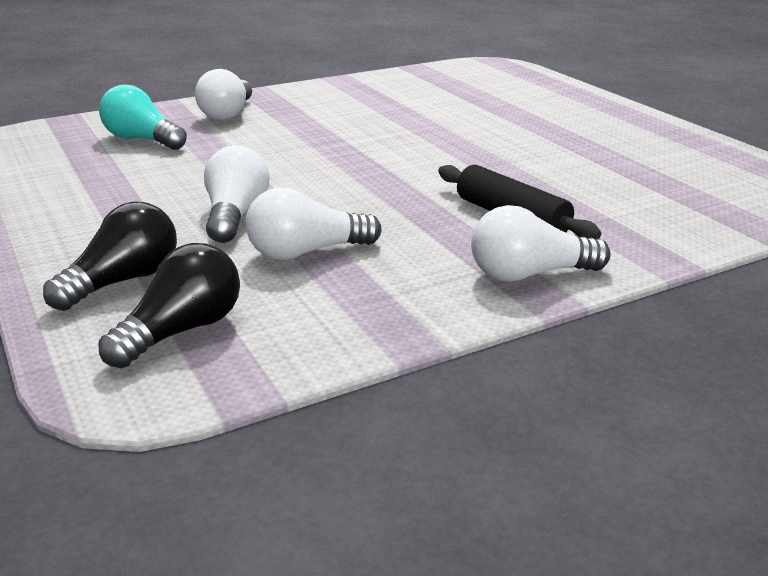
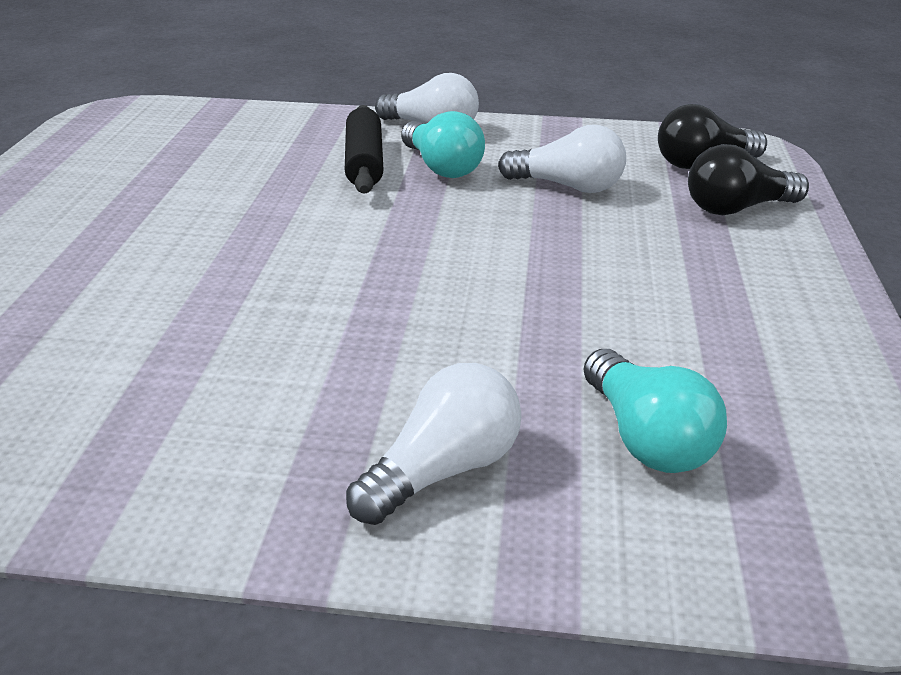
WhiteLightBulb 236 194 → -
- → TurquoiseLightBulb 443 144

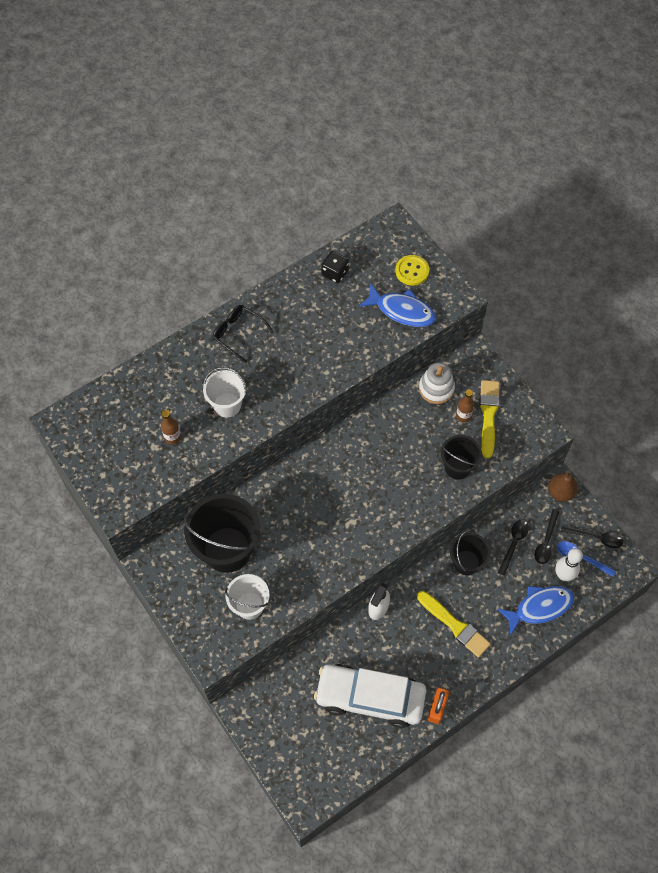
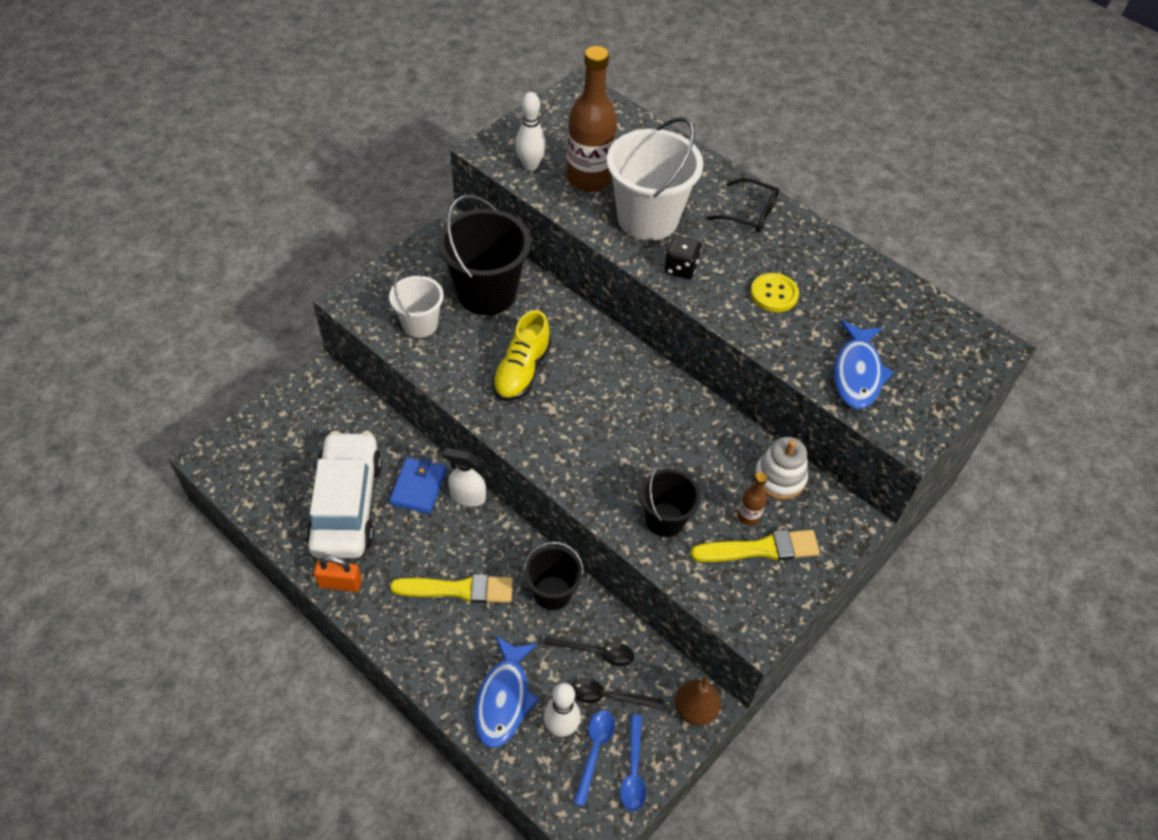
BlackDice 335 267 → BlackDice 683 257, relocated
YellowButton 412 270 → YellowButton 774 292, relocated
BlackGlasses 243 334 → BlackGlasses 743 205, 90 degrees clockwise
WhiteBucket 224 392 → WhiteBucket 655 178, x1.73
BrownBottle 171 427 → BrownBottle 592 119, x2.26
BlackSpoon 592 536 → BlueSpoon 633 762
BlueFish 536 611 → BlueFish 506 692, 45 degrees clockwise
YellowBrush 454 624 → YellowBrush 451 588, 120 degrees counterclockwise
- → WhiteBowlingPin 530 131
- → YellowShoe 521 355
- → BlueWallet 417 485

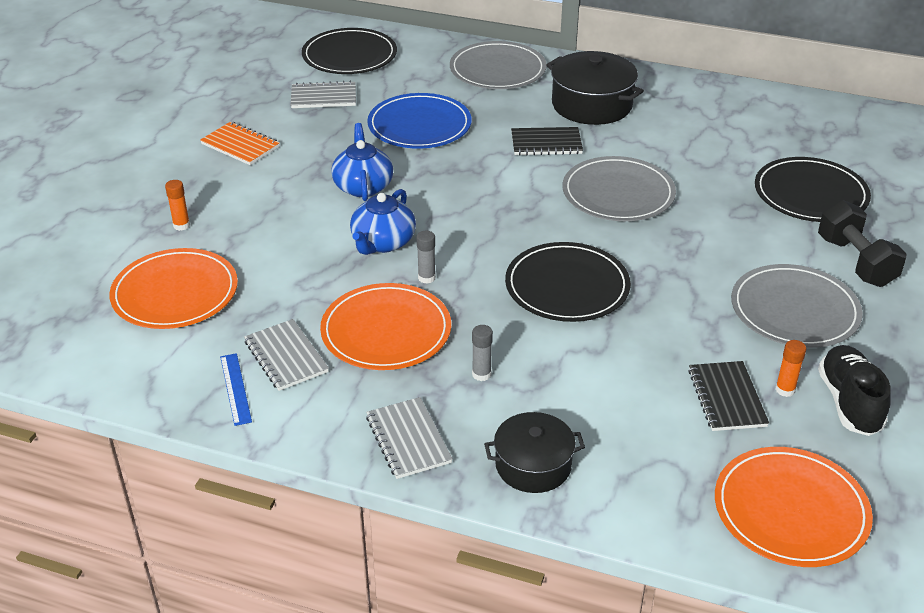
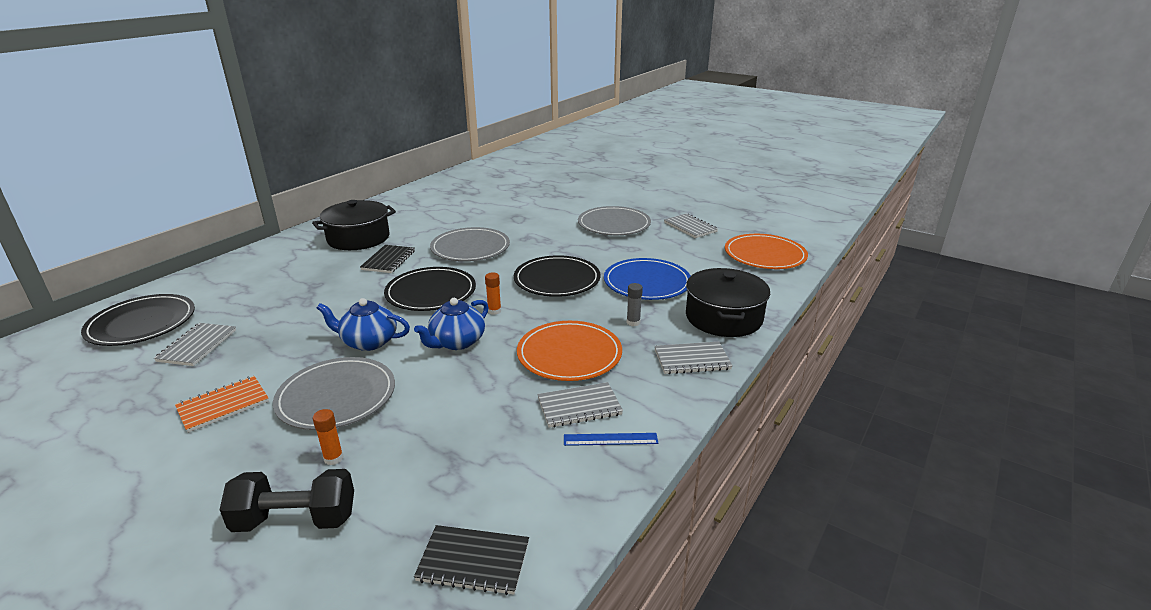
GreyPlate 498 65 → GreyPlate 334 393, relocated
BluePlate 419 121 → BluePlate 647 279, relocated
BlackPlate 813 189 → BlackPlate 430 289, relocated
BlueTeapot 383 222 → BlueTeapot 451 324, 90 degrees clockwise
BlackDumbbell 862 243 → BlackDumbbell 287 500, relocated
GreyGlueStick 426 257 → -
OrangePlate 173 288 → -
OrangeGlueStick 790 368 → OrangeGlueStick 493 294, relocated
BlackShoe 854 390 → GreyNotebook 691 226
BlackNotebook 728 396 → BlackNotebook 471 560, relocated
BlackPot 534 452 → BlackPot 728 302, x1.54

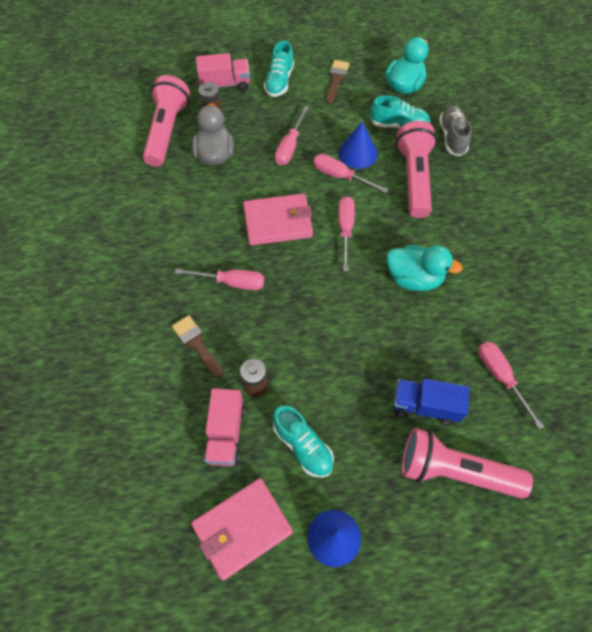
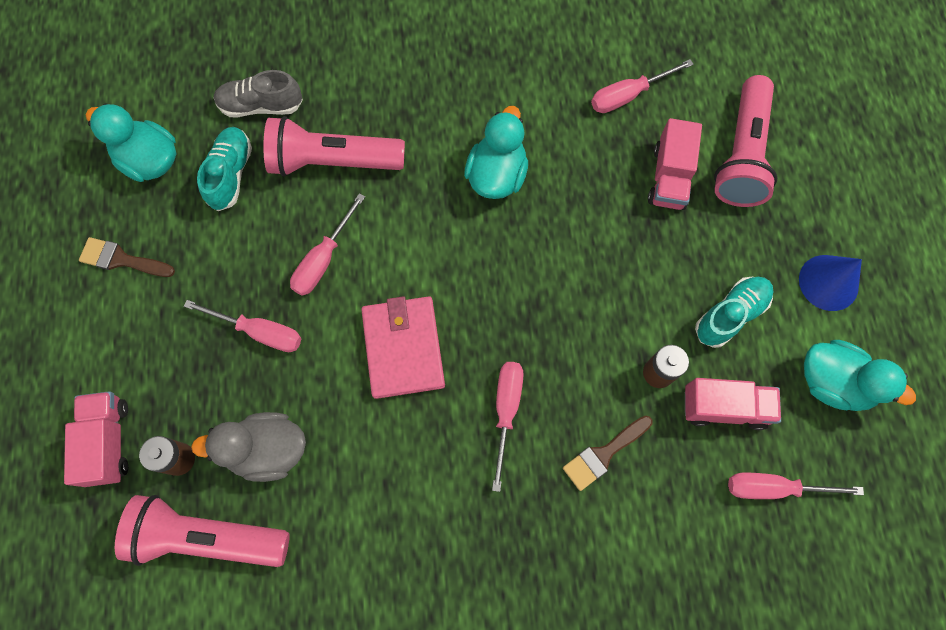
TurquoiseShoe 279 69 → -
BlueCone 358 145 → -
PinkScrewdriver 346 233 → PinkScrewdriver 796 486, relocated
BlueTruck 431 402 → PinkTruck 675 164
PinkWallet 242 529 → TurquoiseDuck 860 375

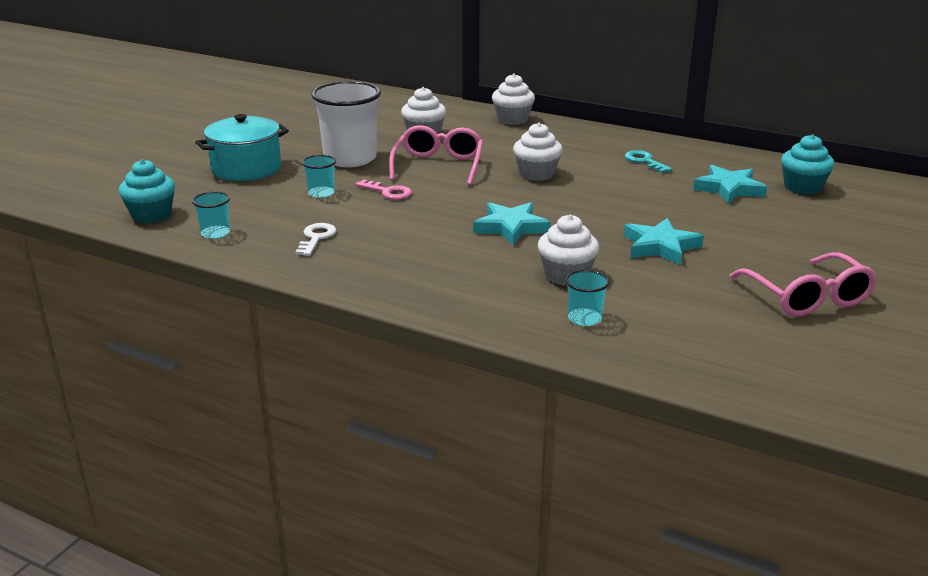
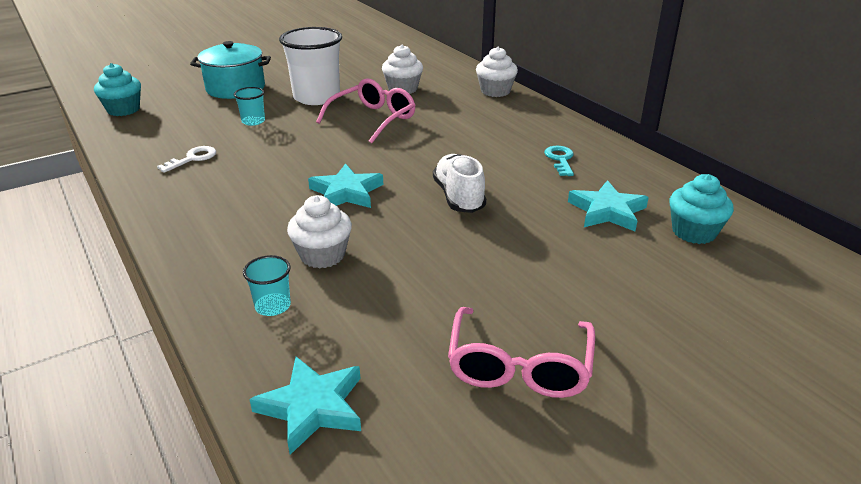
WhiteCupcake 538 151 → -
PinkKey 383 189 → -
TurquoiseCup 211 215 → -
TurquoiseStar 664 241 → TurquoiseStar 305 406, relocated
- → WhiteShoe 459 183

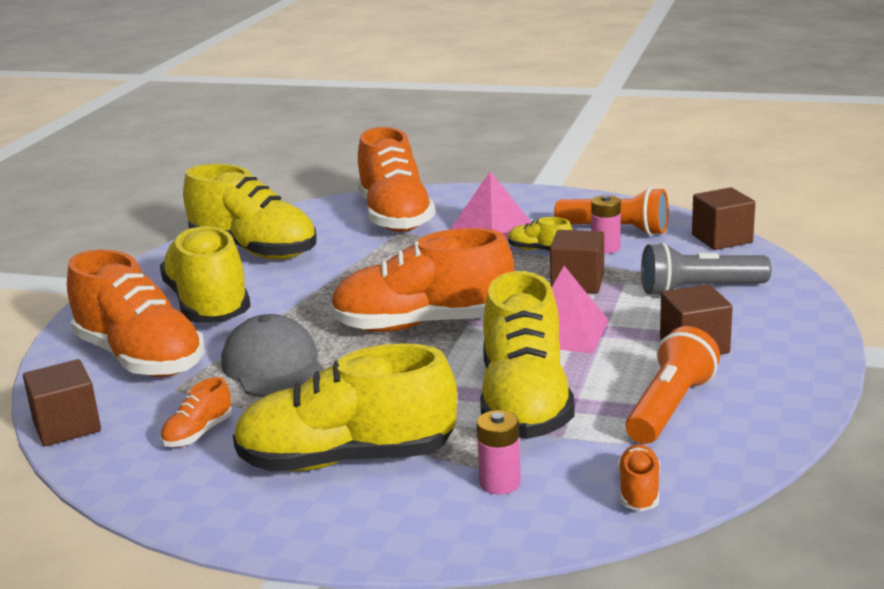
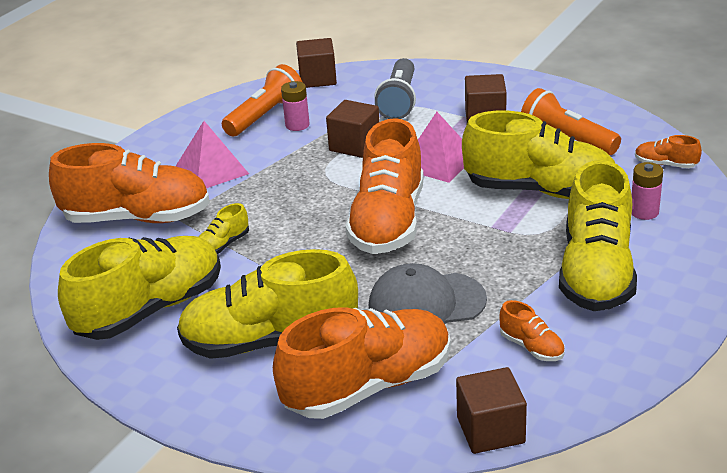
YellowShoe 540 234 → YellowShoe 224 228, relocated

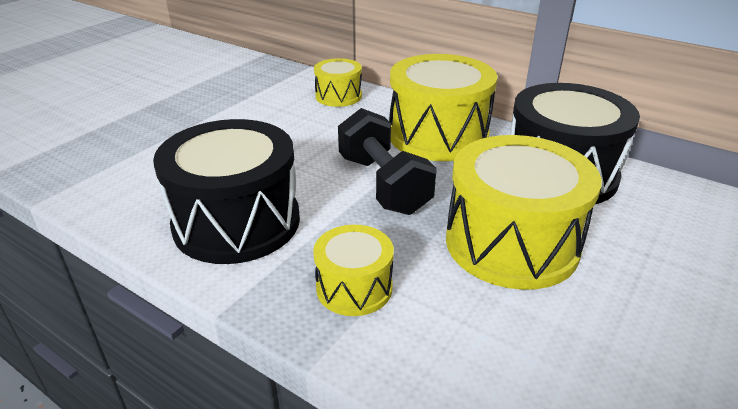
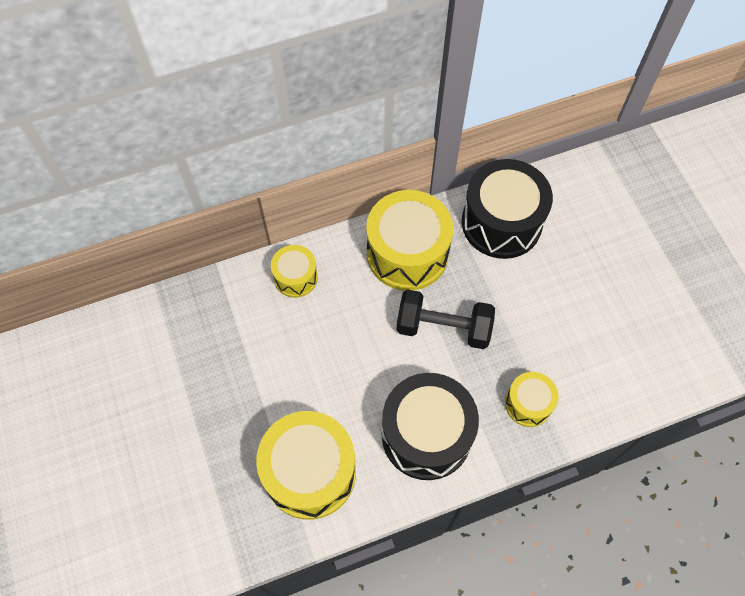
YellowDrum 524 212 → YellowDrum 306 465, relocated

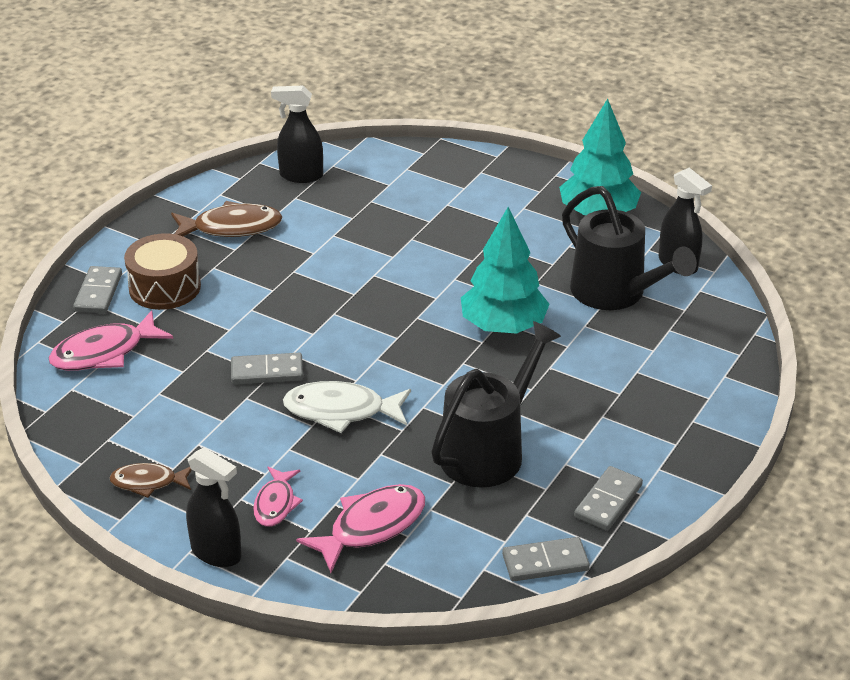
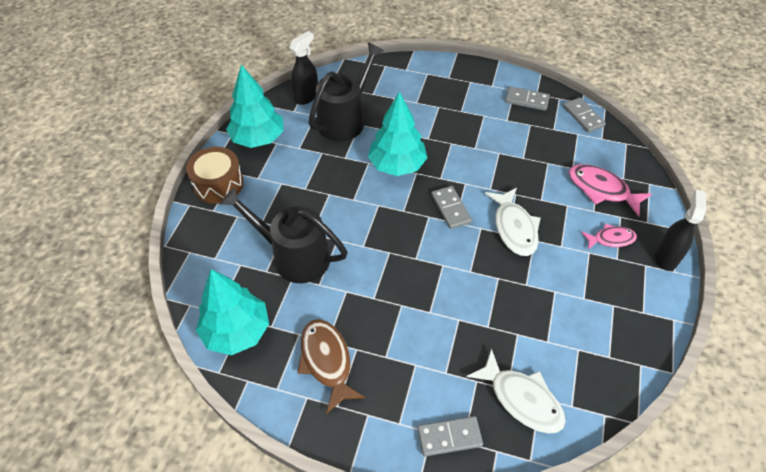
BlackSprayBottle 297 134 → TurquoiseTree 232 312
BrownDrum 162 271 → BrownDrum 215 175, relocated
PinkFish 111 340 → WhiteFish 516 391
BlackWateringCan 496 404 → BlackWateringCan 284 235, relocated
GreyDomino 267 368 → GreyDomino 451 207, relocated
BrownFish 150 480 → -

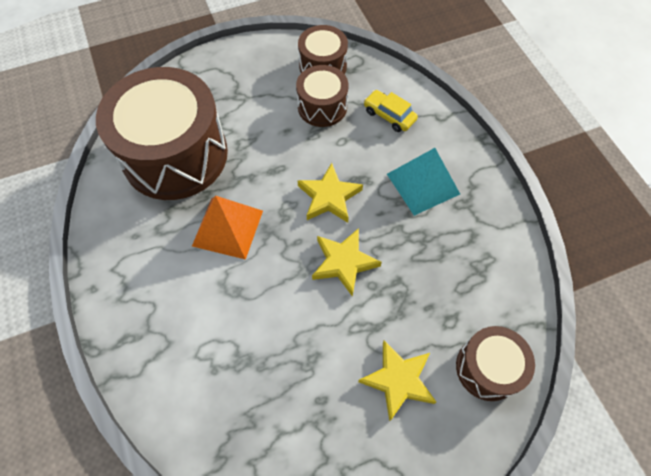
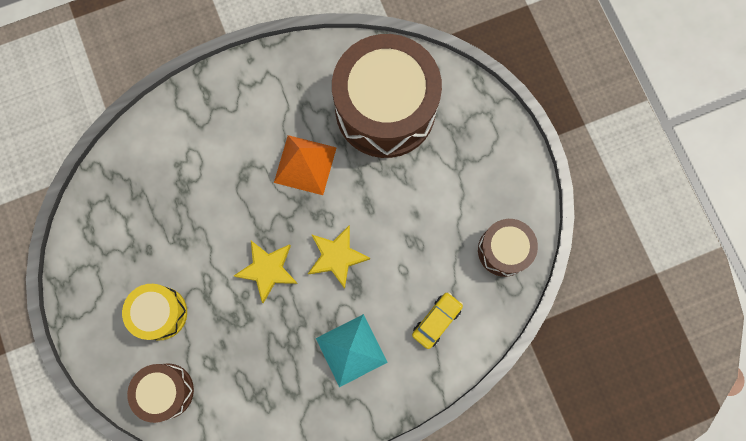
BrownDrum 322 96 → -
YellowStar 397 381 → YellowDrum 154 312

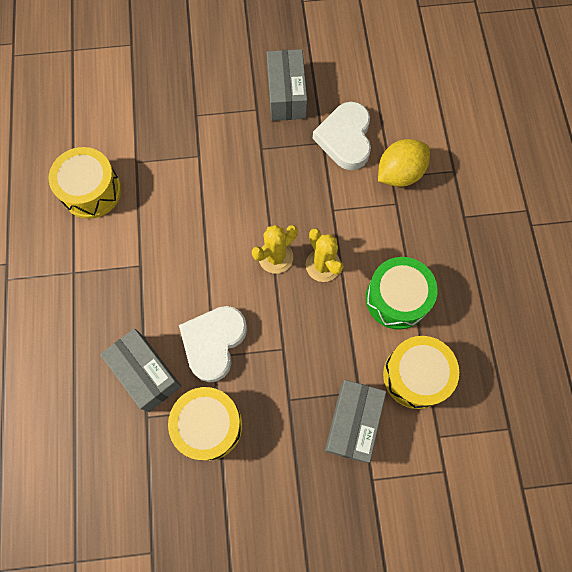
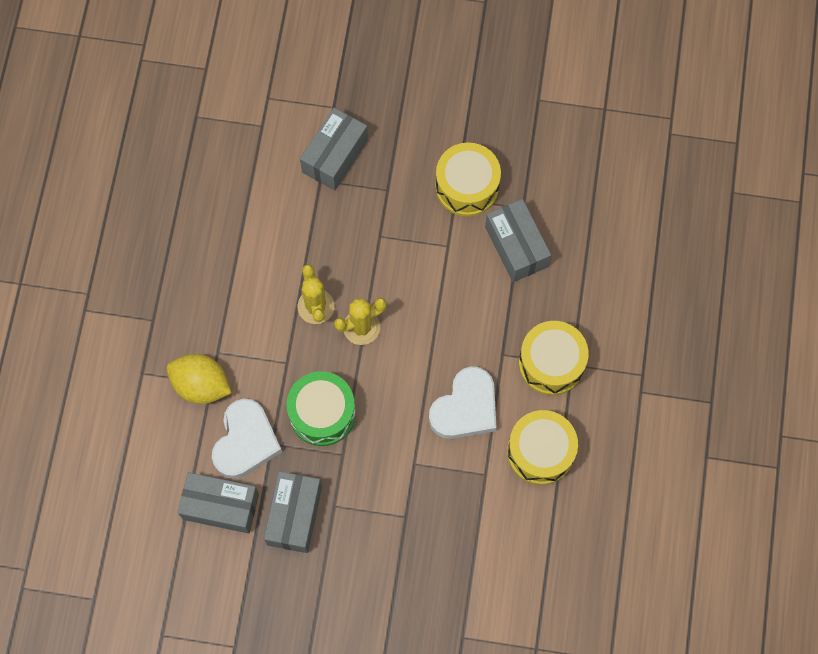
YellowLemon 404 163 → YellowLemon 199 379, 45 degrees clockwise
GreenDrum 402 293 → GreenDrum 321 408, relocated
WhiteHeart 213 344 → WhiteHeart 463 402, relocated
YellowDrum 421 372 → YellowDrum 554 358, relocated
- → GreyBox 218 503

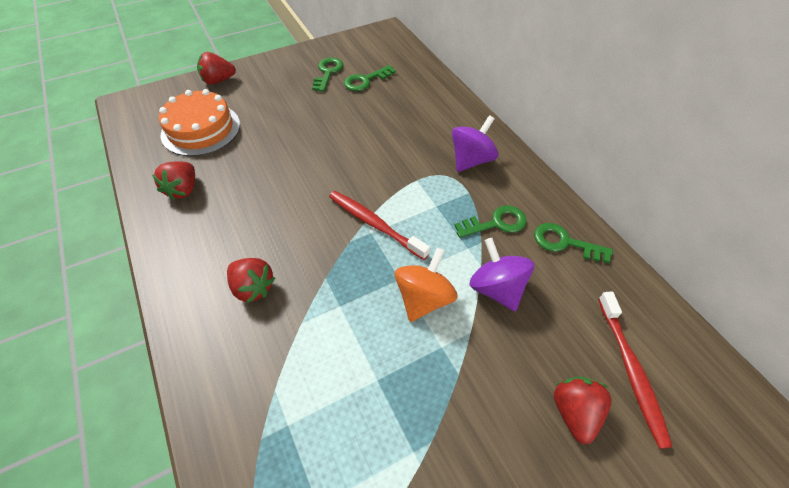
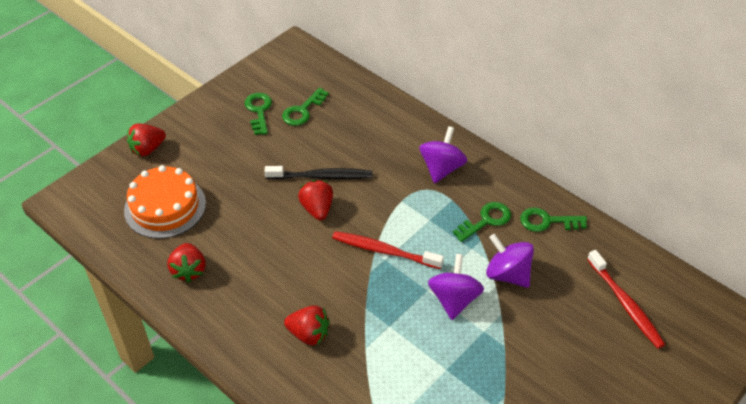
OrangeSpinningTop 426 285 → PurpleSpinningTop 456 287
RedStrawberry 583 410 → RedStrawberry 315 200, relocated
- → BlackToothbrush 318 173

